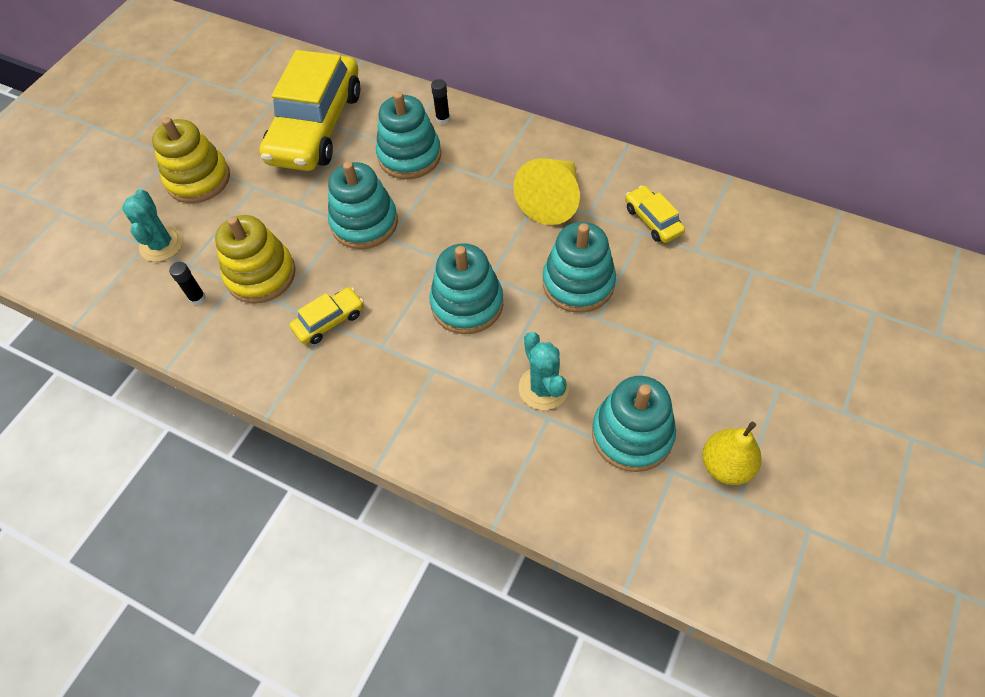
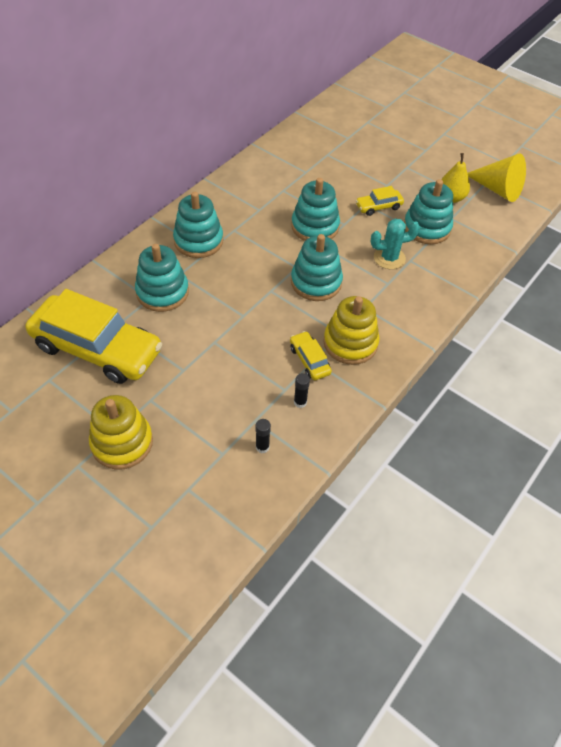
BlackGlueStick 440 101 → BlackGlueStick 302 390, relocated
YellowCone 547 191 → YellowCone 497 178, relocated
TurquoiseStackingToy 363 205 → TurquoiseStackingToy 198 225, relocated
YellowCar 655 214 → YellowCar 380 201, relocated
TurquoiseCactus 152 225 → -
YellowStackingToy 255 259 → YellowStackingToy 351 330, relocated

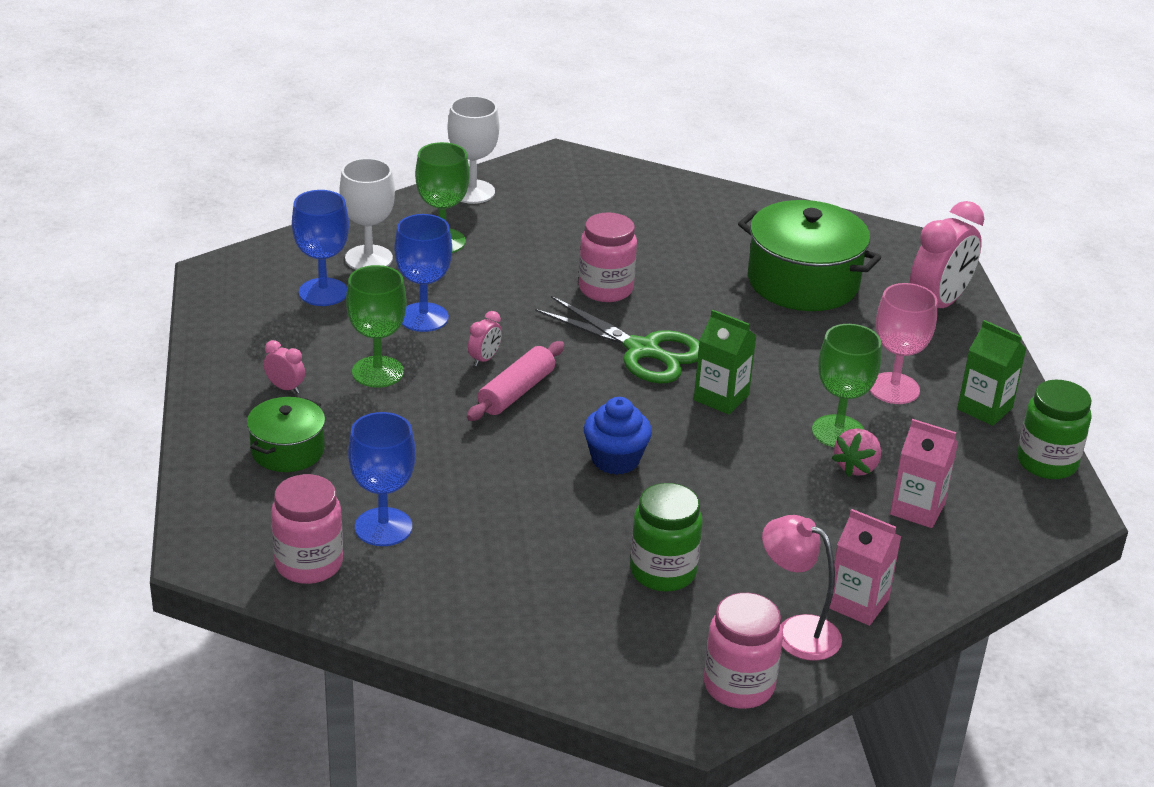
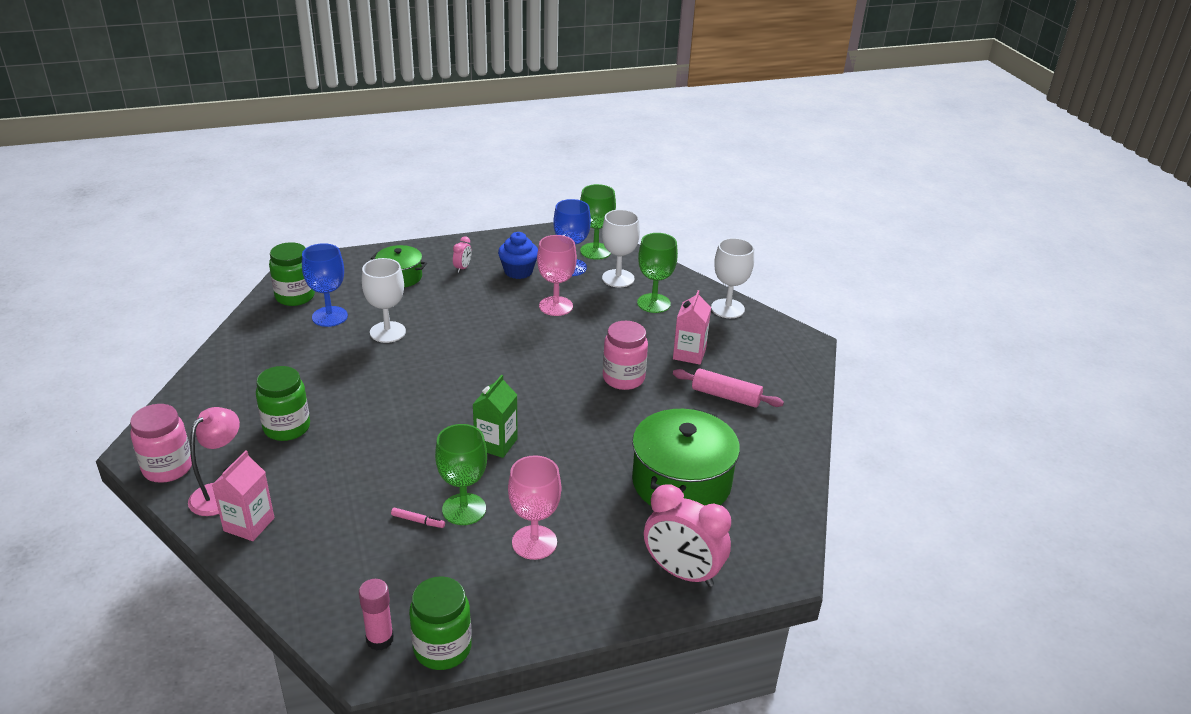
BlueGoblet 423 273 → PinkGoblet 557 275
GreenGoblet 376 326 → GreenGoblet 598 222, relocated
GreenScissors 617 339 → -
PinkClock 485 338 → -
GreenCarton 991 373 → -
PinkRollingPin 515 381 → PinkRollingPin 728 388, relocated
BlueCupcake 618 436 → BlueCupcake 518 255, relocated
PinkCarton 924 473 → PinkCarton 692 327, relocated
PinkStrawberry 856 452 → PinkMarker 418 518
PinkJar 307 529 → GreenJar 292 274
- → WhiteGoblet 384 300
- → PinkGlueStick 376 615

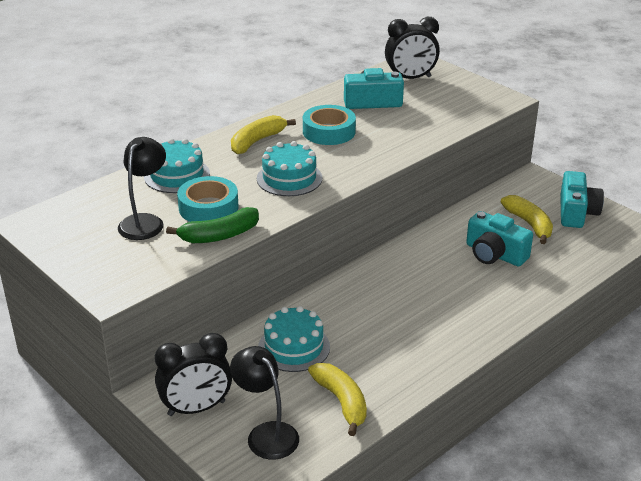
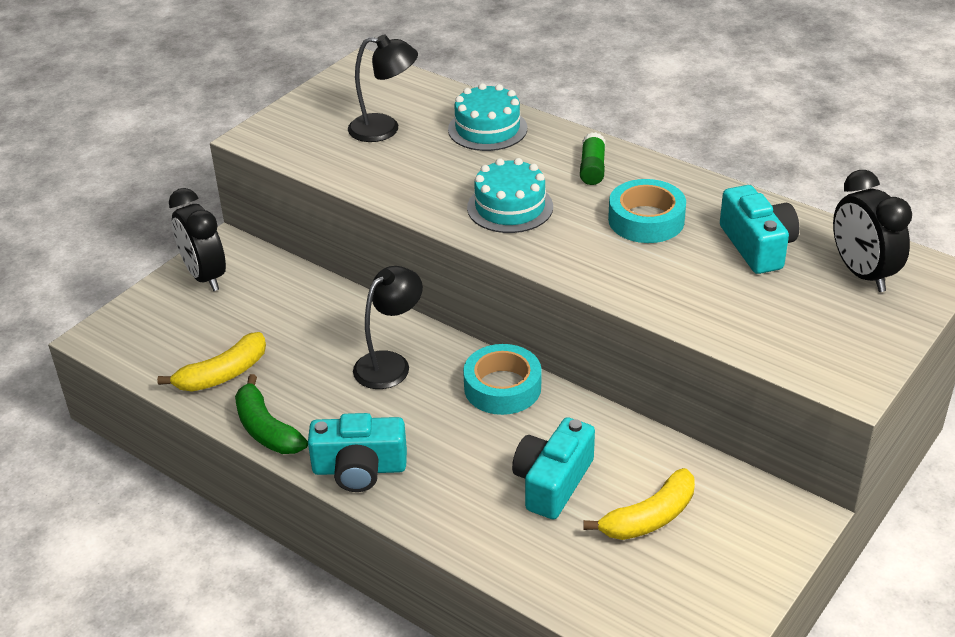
YellowBanana 263 134 → GreenGlueStick 593 158
TurquoiseCamera 582 199 → TurquoiseCamera 357 452, relocated
TurquoiseTape 207 199 → TurquoiseTape 502 379, relocated
GreenBanana 212 225 → GreenBanana 271 414, relocated
TurquoiseCake 294 339 → -
BlackLamp 264 403 → BlackLamp 388 327, relocated

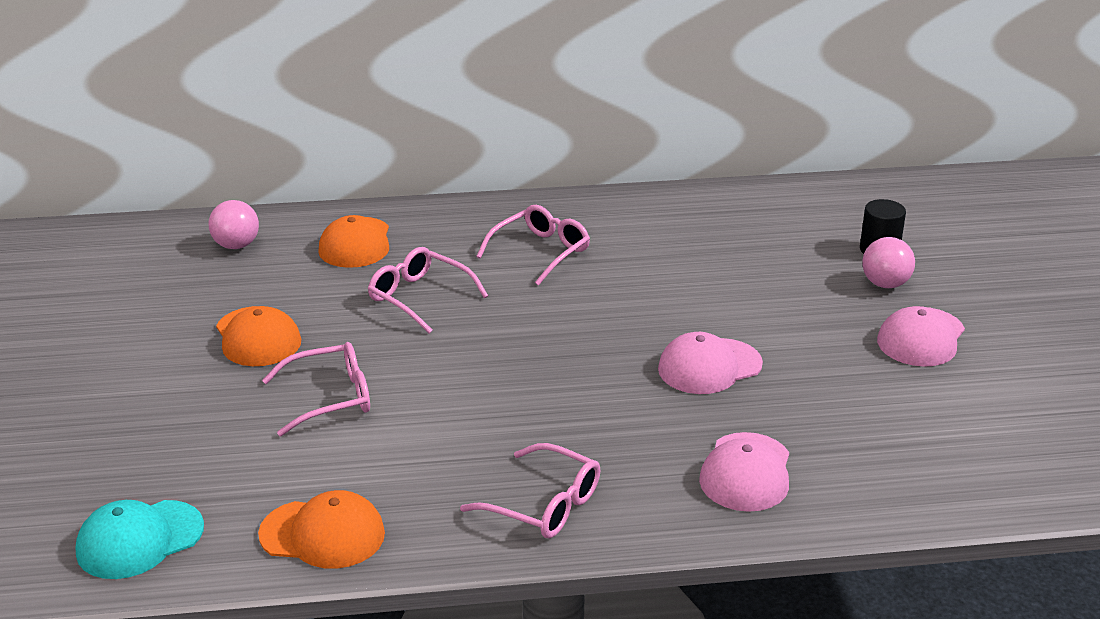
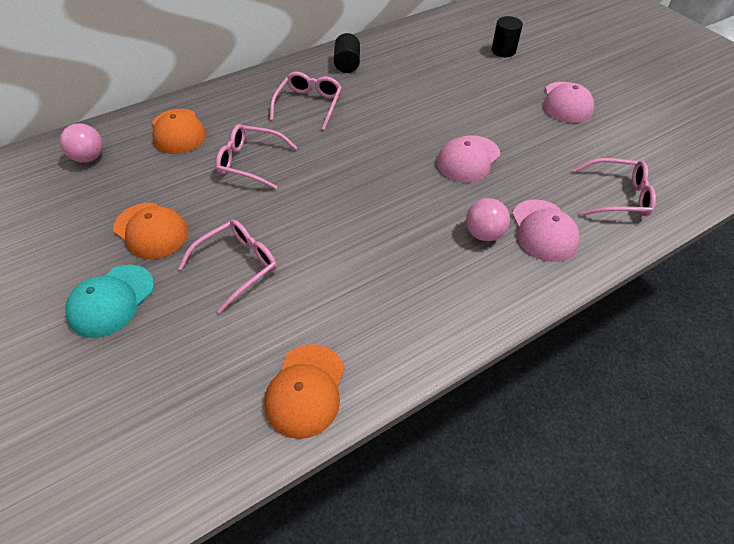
PinkBall 888 262 → PinkBall 488 219, relocated
PinkGlasses 530 490 → PinkGlasses 614 187, relocated
OrangeCap 321 529 → OrangeCap 304 391, 120 degrees clockwise
TurquoiseCap 140 539 → TurquoiseCap 110 301, relocated
- → BlackCylinder 347 53

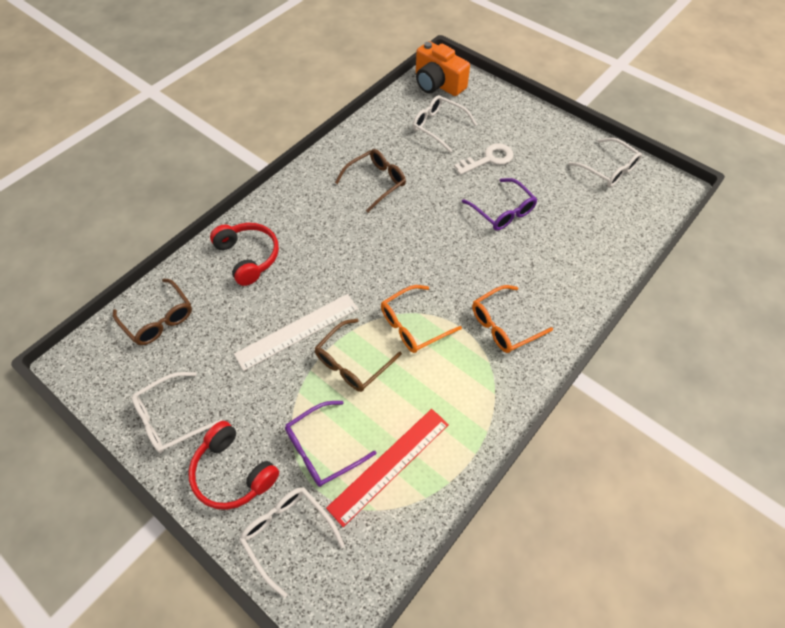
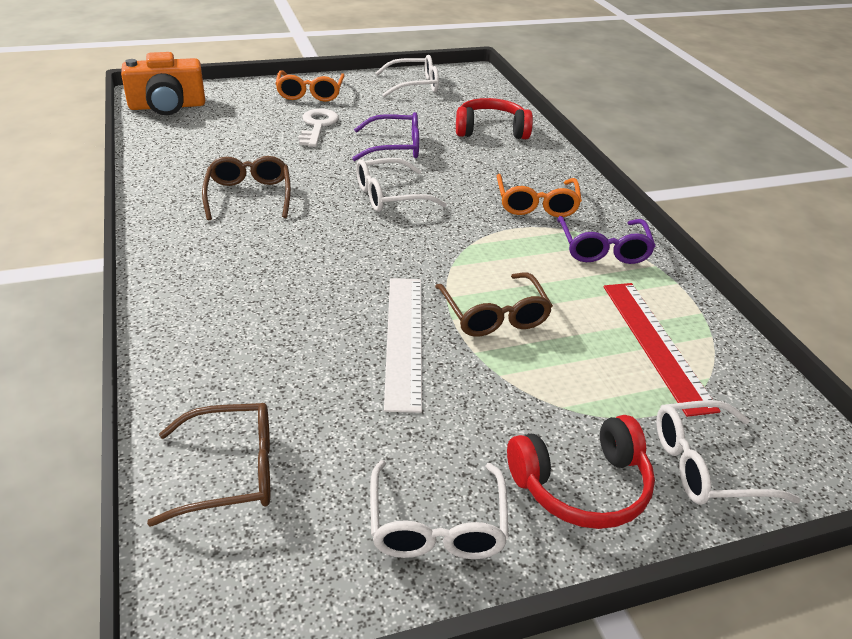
WhiteGlasses 445 123 → WhiteGlasses 401 185, relocated
RedHeadphones 244 254 → RedHeadphones 494 118, relocated
OrangeGlasses 421 319 → OrangeGlasses 310 86, relocated
PurpleGlasses 330 444 → PurpleGlasses 606 240, relocated

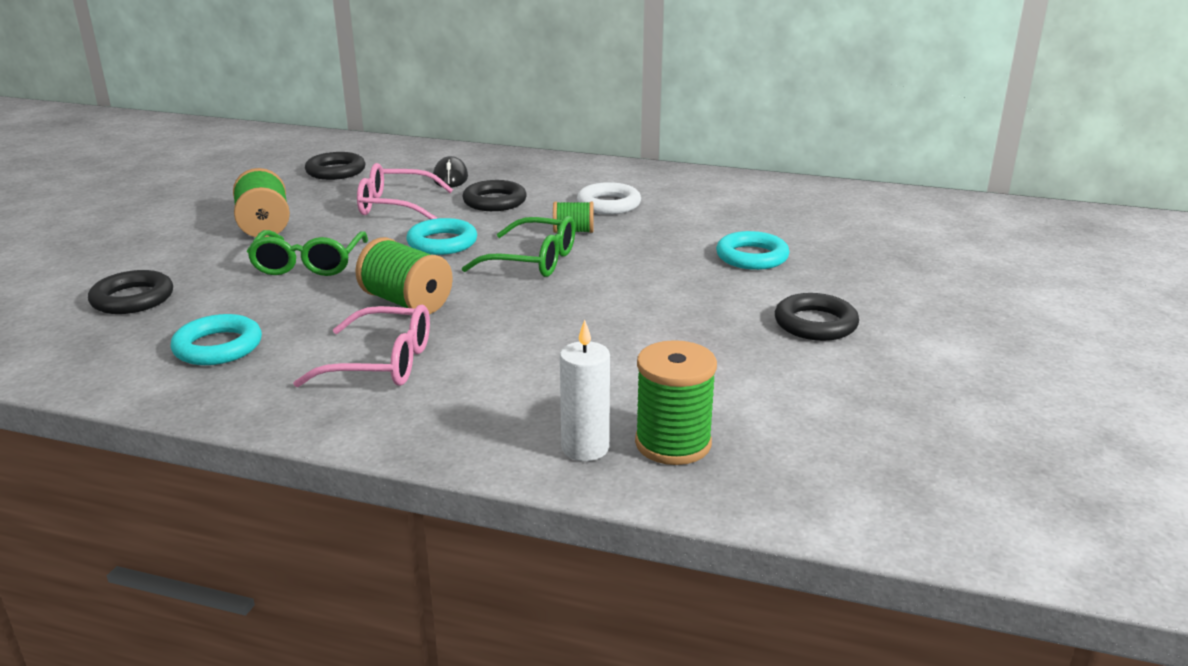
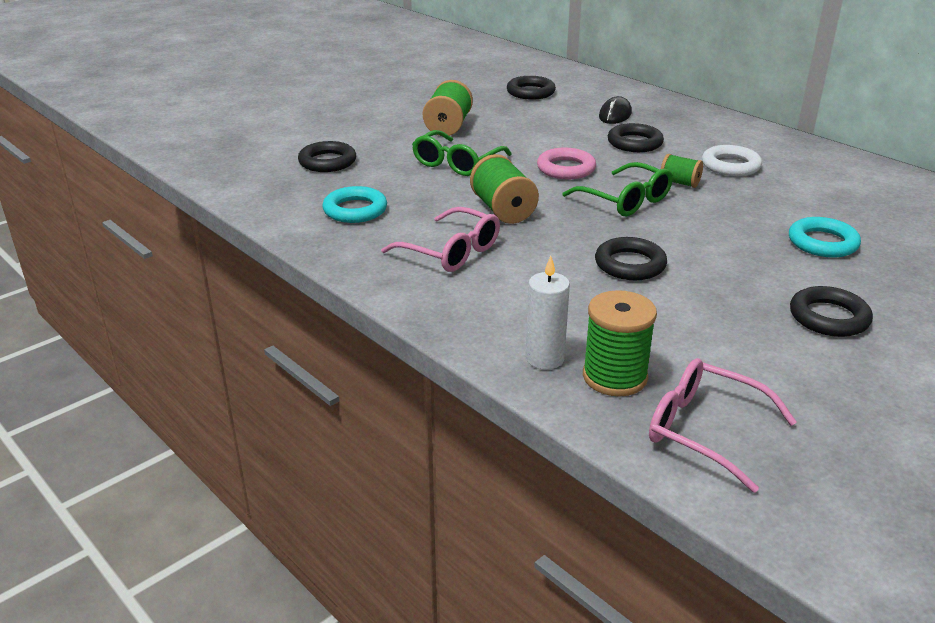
PinkGlasses 405 191 → PinkGlasses 723 425, relocated
TurquoiseRing 441 236 → PinkRing 566 163
- → BlackRing 631 258

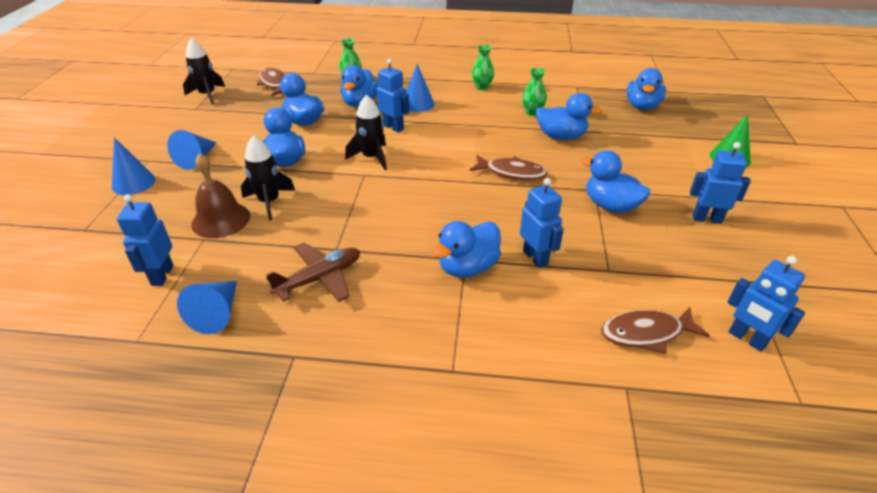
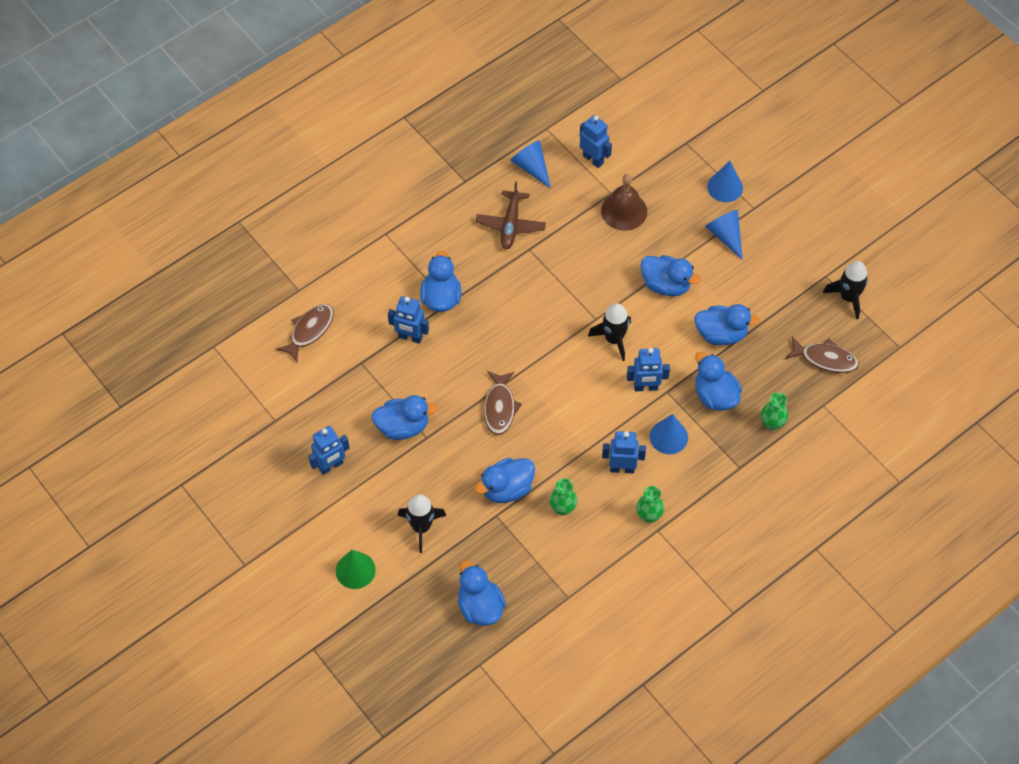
BlackRocket 268 177 → BlackRocket 422 523, relocated
BrownFish 509 167 → BrownFish 503 403, 60 degrees counterclockwise
BlueRobot 766 304 → BlueRobot 624 452, relocated

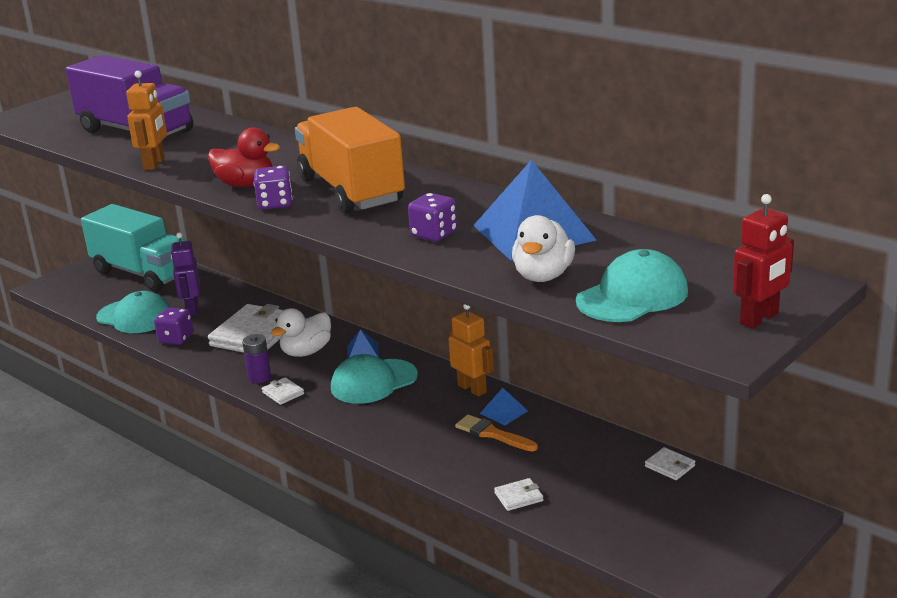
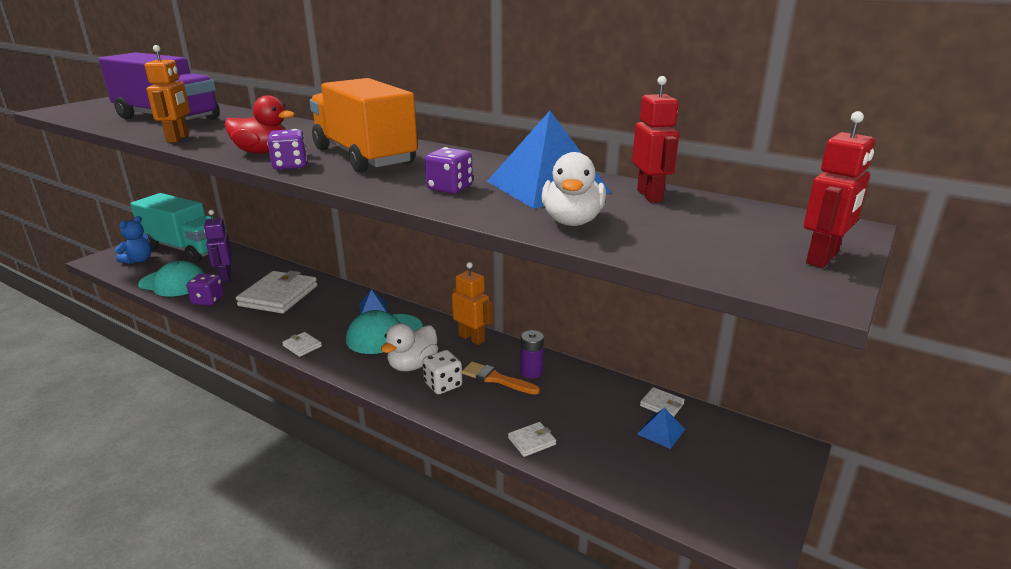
TurquoiseCap 632 285 → -
WhiteDuck 301 332 → WhiteDuck 409 347, relocated
PurpleBattery 256 358 → PurpleBattery 532 354, relocated
BluePyramid 504 406 → BluePyramid 661 428, relocated
- → RedRobot 655 139
- → BlueTeddyBear 133 240
- → WhiteDice 442 372

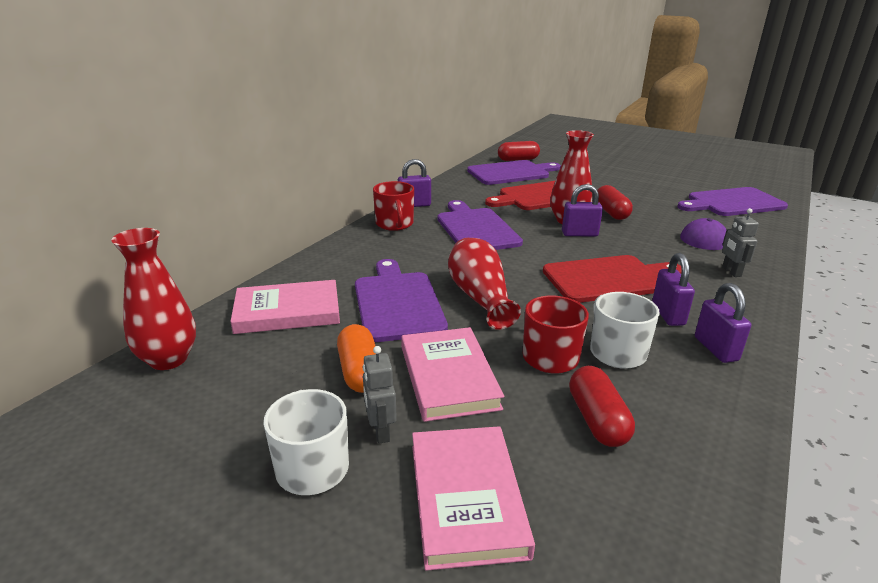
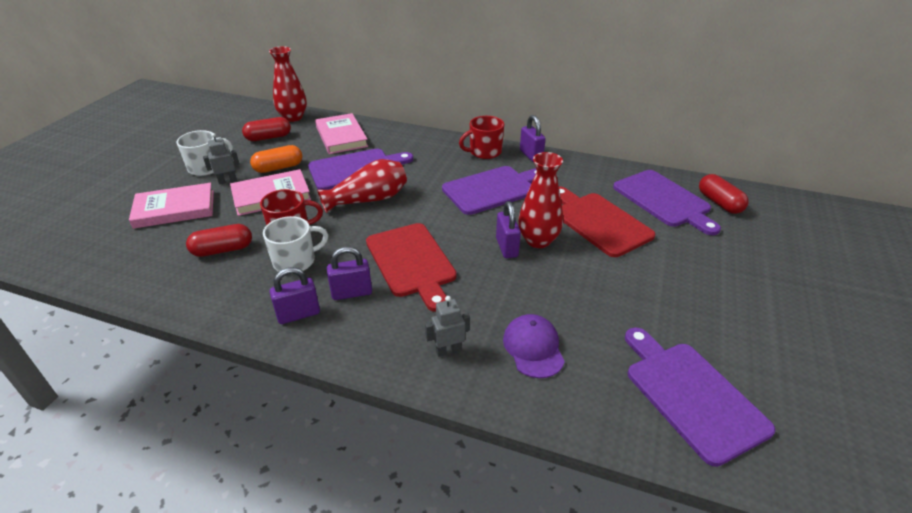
RedCapsule 615 202 → RedCapsule 266 129, relocated

